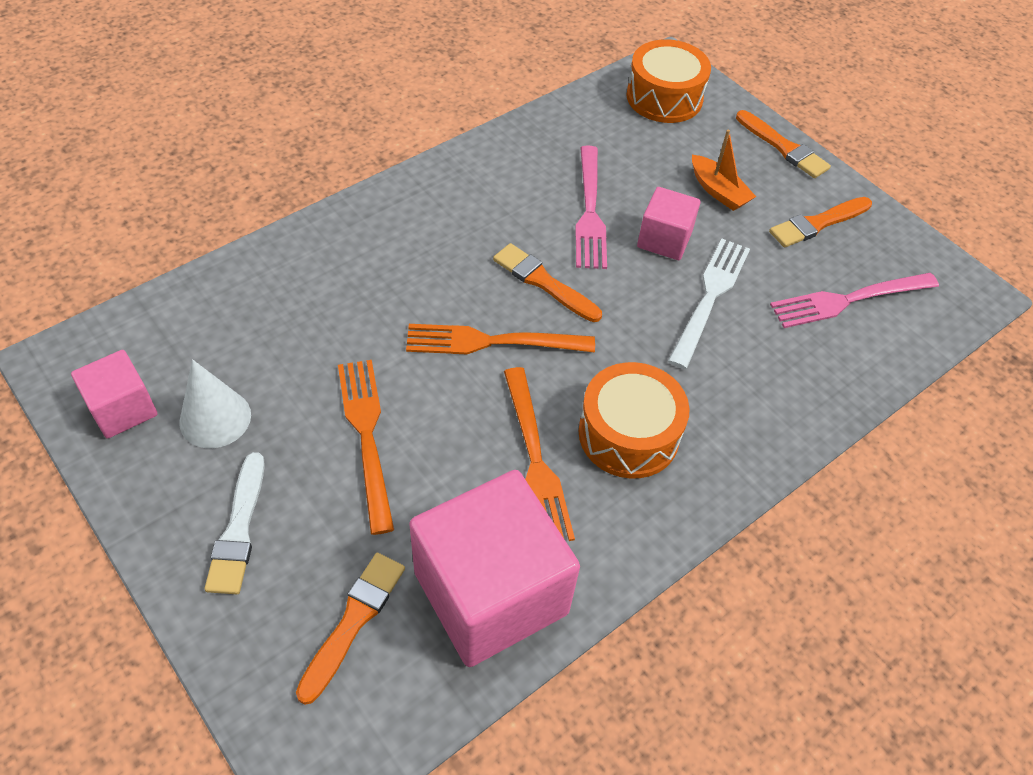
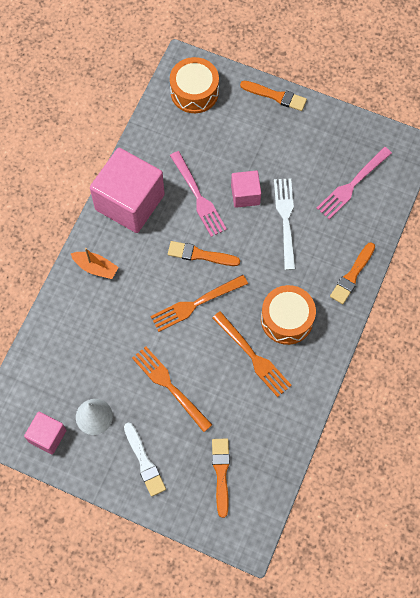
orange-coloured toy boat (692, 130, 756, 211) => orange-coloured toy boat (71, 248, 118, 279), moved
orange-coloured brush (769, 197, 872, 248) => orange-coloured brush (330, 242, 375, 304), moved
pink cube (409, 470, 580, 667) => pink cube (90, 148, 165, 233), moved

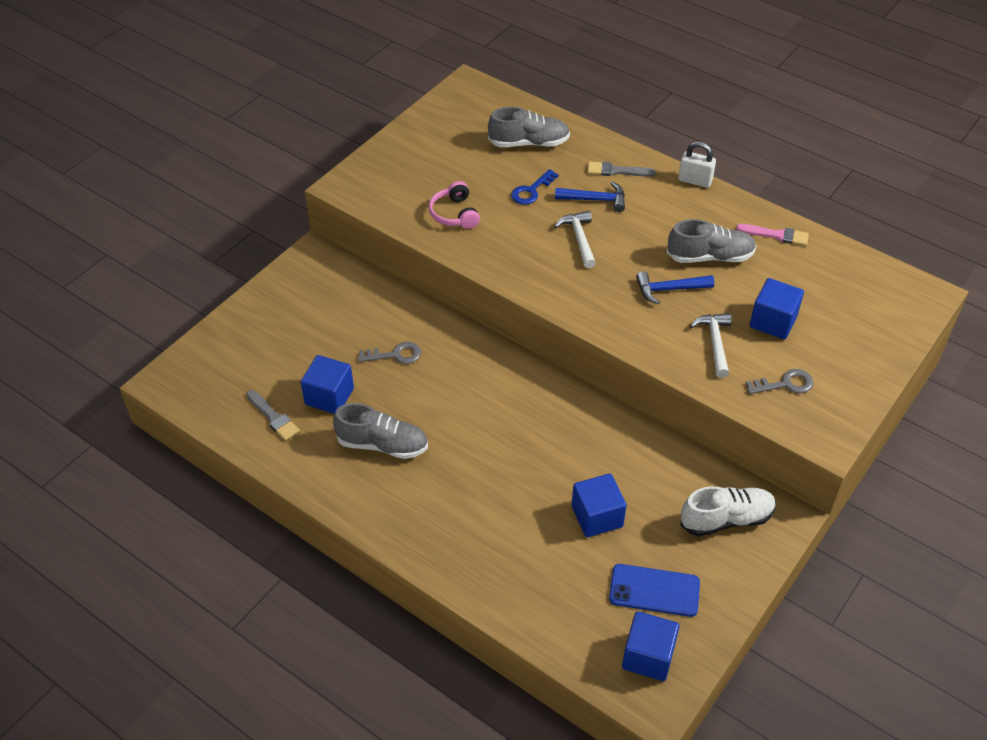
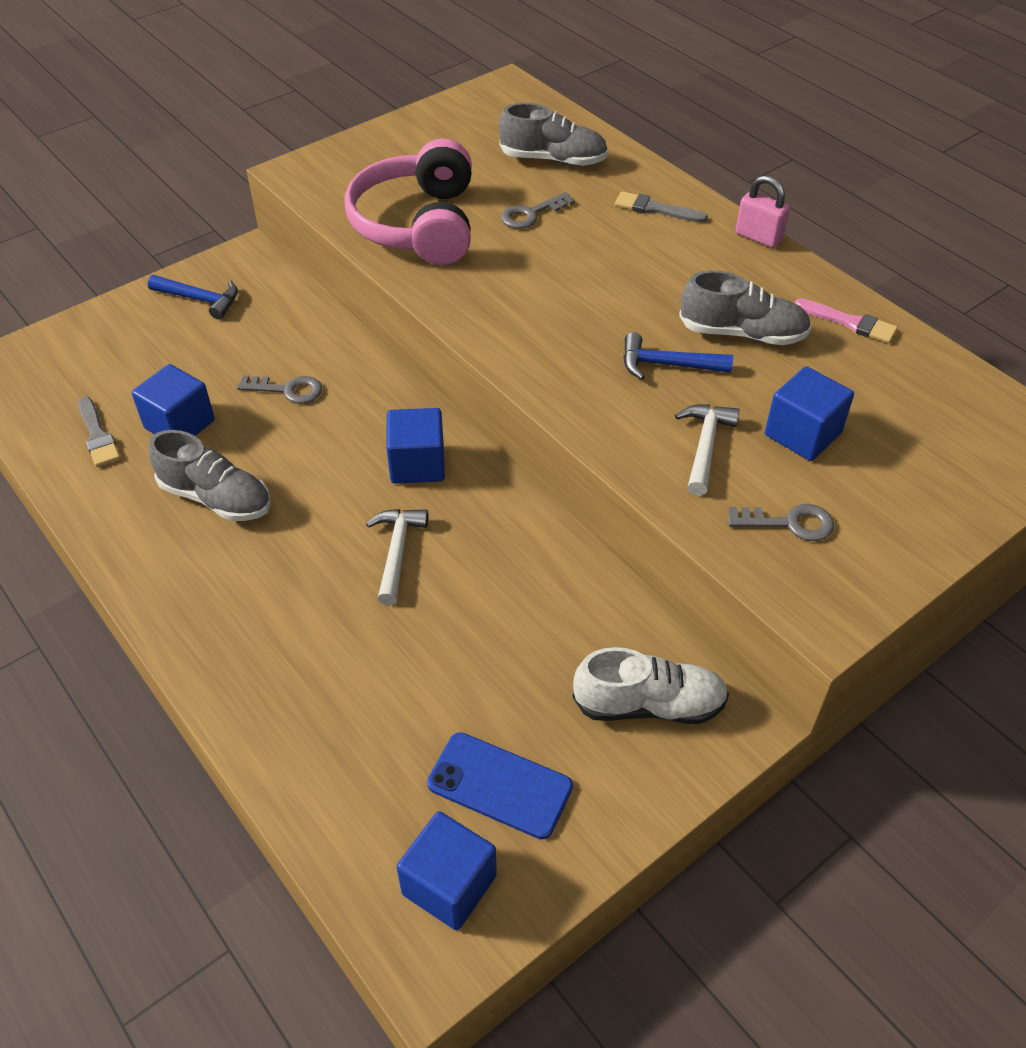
pure white padlock (678, 141, 716, 188) => pink padlock (736, 175, 790, 248)
blue latchkey (511, 169, 559, 205) => gray latchkey (501, 192, 575, 229)
pink headset (429, 181, 480, 229) => pink headset (345, 138, 472, 265), x2.02
blue claw hammer (555, 182, 625, 212) => blue claw hammer (148, 275, 238, 319), moved
pure white claw hammer (554, 211, 596, 268) => pure white claw hammer (366, 509, 429, 605), moved
blue cube (572, 473, 627, 537) => blue cube (386, 408, 445, 484), moved

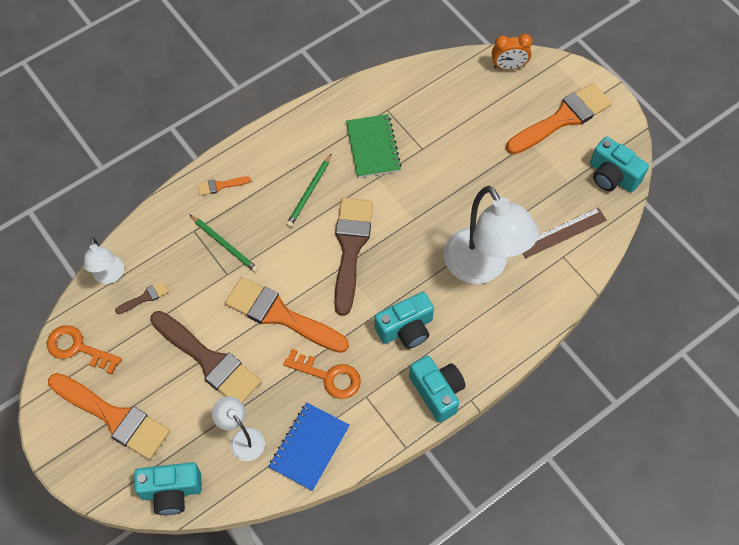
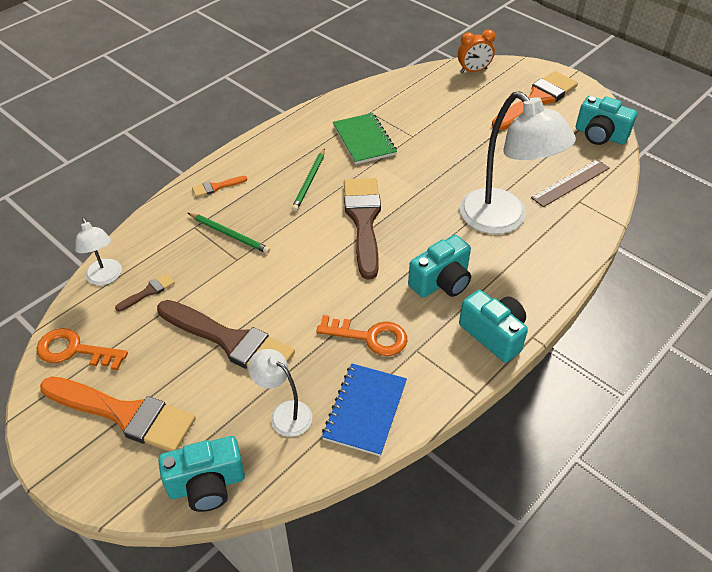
orange-coloured brush (225, 277, 349, 353) => nothing

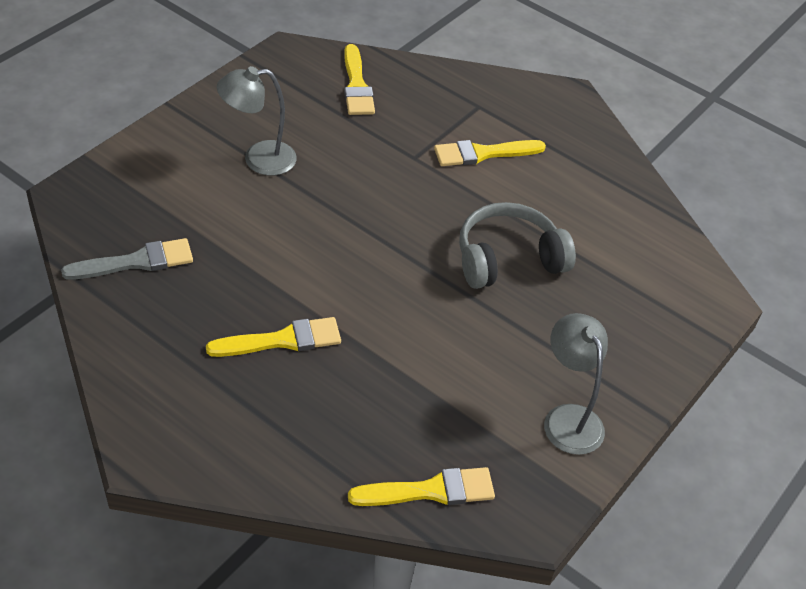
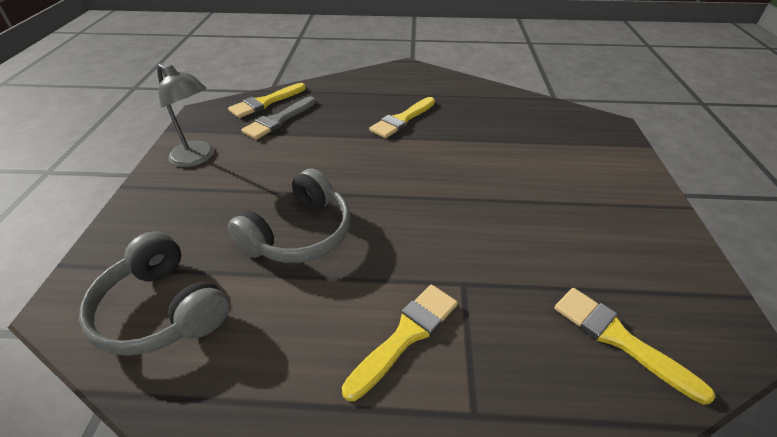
gray lamp (217, 66, 297, 176) => nothing
gray brush (61, 238, 193, 280) => gray brush (241, 96, 316, 140), moved
nothing => gray headset (79, 231, 229, 356)

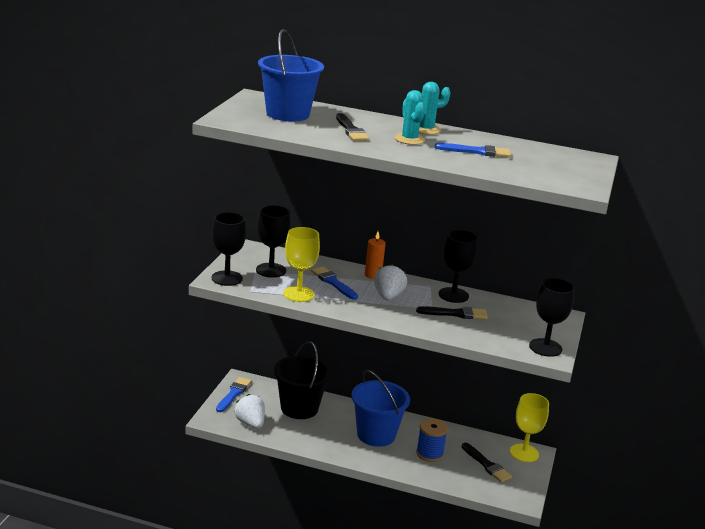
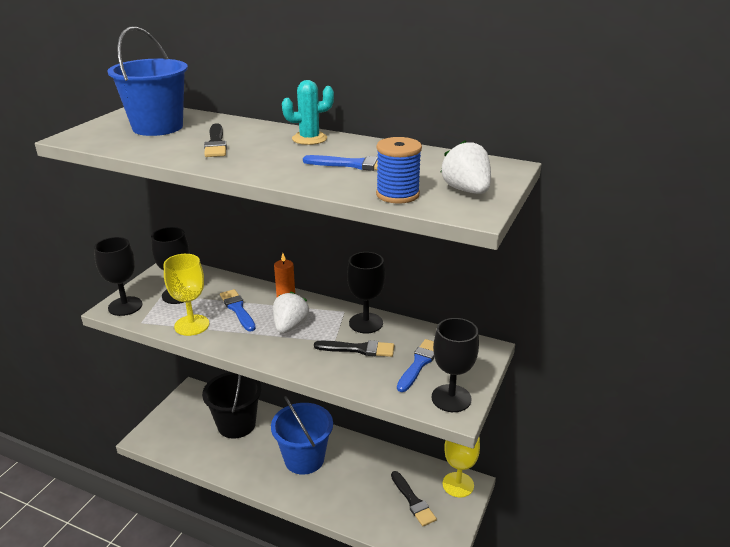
turquoise cactus (395, 90, 425, 145) => nothing
blue brush (216, 377, 252, 412) => blue brush (397, 339, 435, 392), moved
pure white strawberry (234, 394, 265, 429) => pure white strawberry (441, 140, 491, 194), moved
blue bobbin (416, 418, 448, 462) => blue bobbin (376, 137, 422, 204), moved

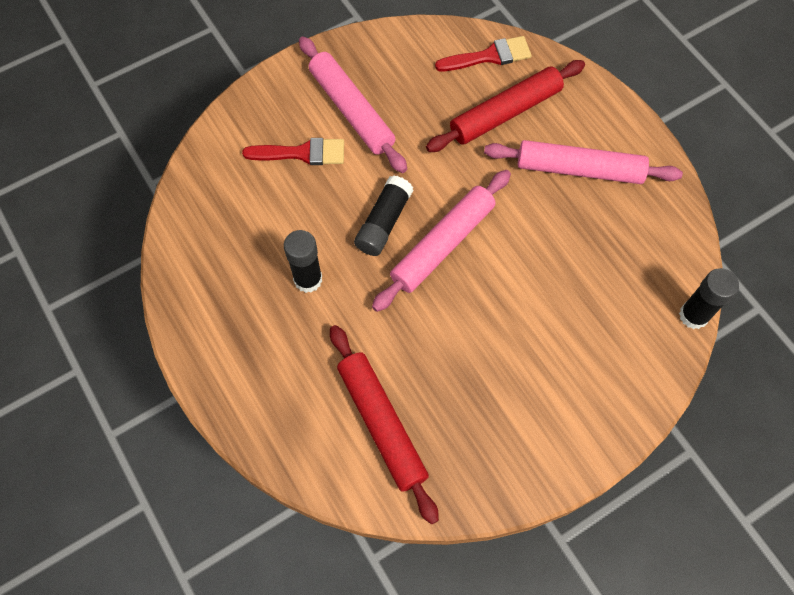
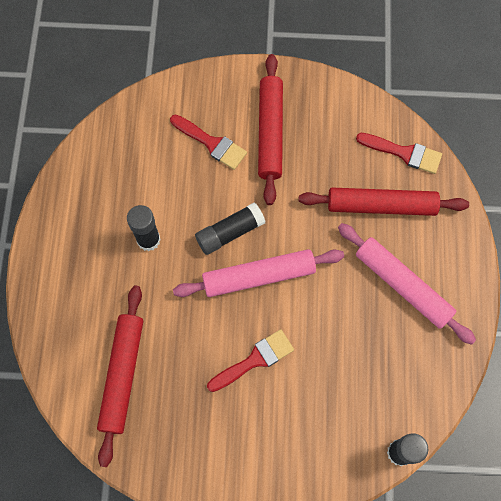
pink pastry roller (299, 36, 407, 173) => red pastry roller (258, 54, 283, 205)
nothing => red brush (207, 329, 294, 392)

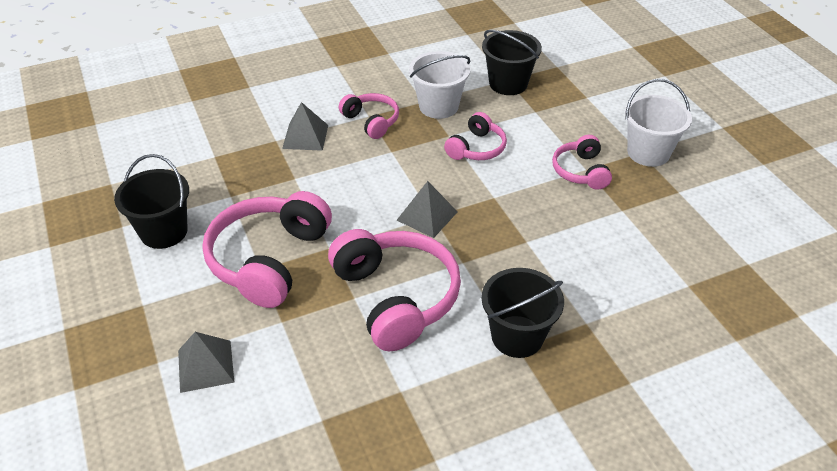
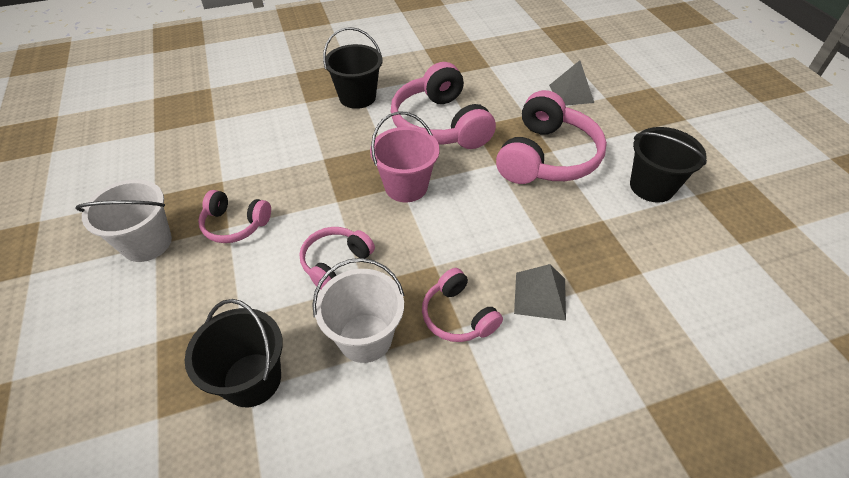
pink headset (552, 135, 612, 189) => pink headset (198, 190, 271, 243), 105 degrees clockwise
gray pyramid shape (397, 181, 457, 238) => pink bucket (370, 111, 440, 202)

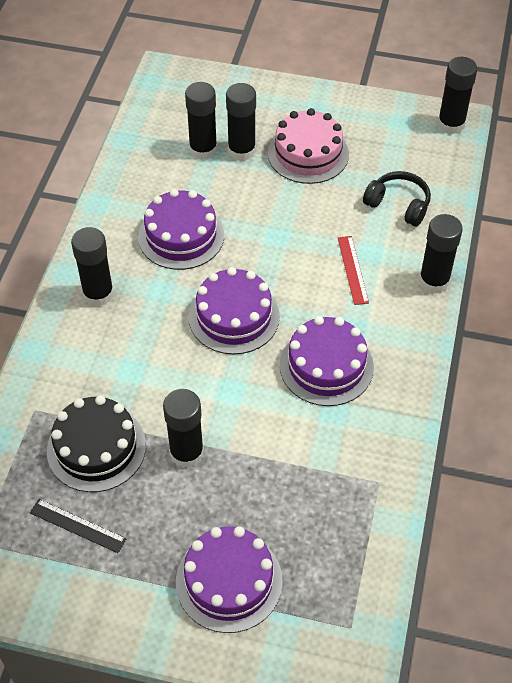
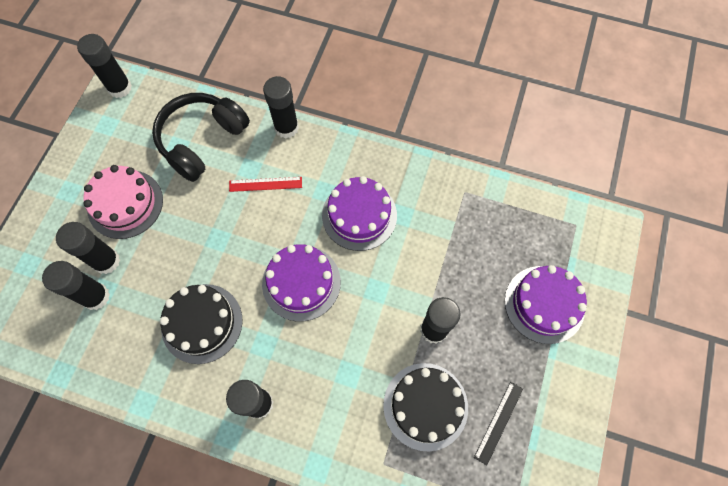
ebony headset (363, 171, 431, 226) => ebony headset (152, 93, 250, 182), x1.63
purple layer cake (138, 189, 224, 270) => ebony layer cake (160, 284, 243, 364)

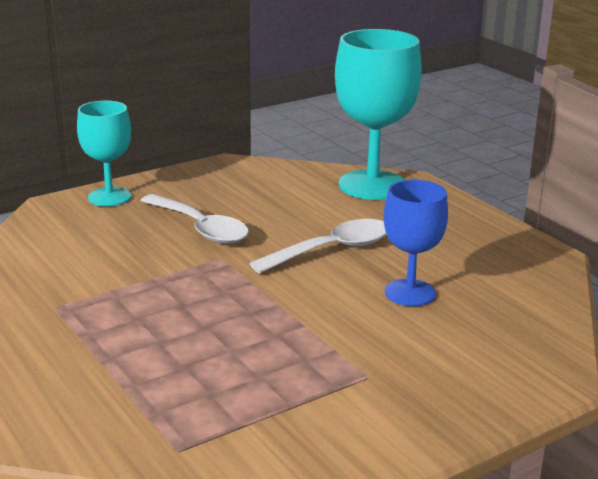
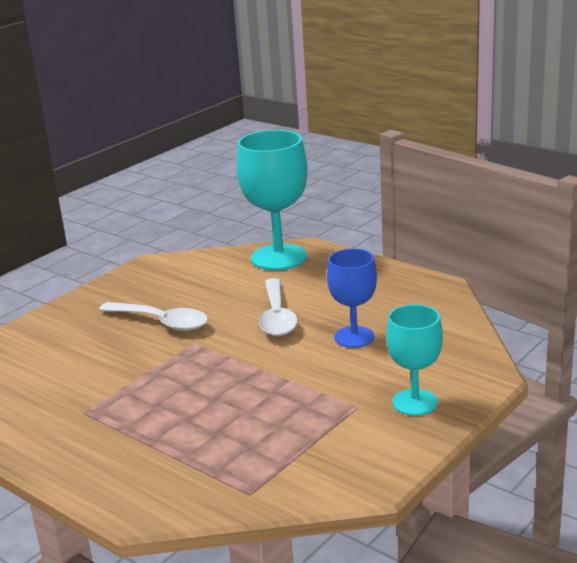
turquoise chalice (77, 101, 131, 207) => turquoise chalice (386, 304, 443, 416), moved
pure white tablespoon (249, 219, 386, 274) => pure white tablespoon (259, 278, 298, 336), 135 degrees clockwise

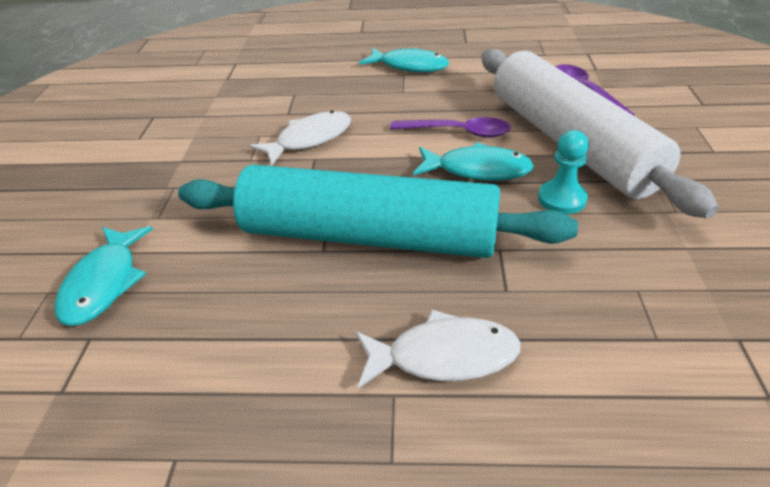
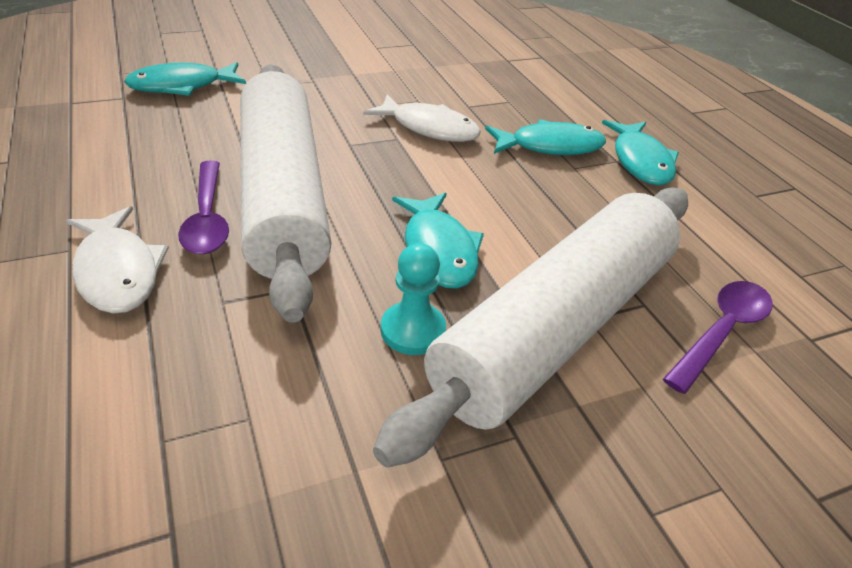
purple tablespoon (390, 117, 511, 138) => purple tablespoon (178, 160, 229, 254), moved
turquoise pastry roller (178, 165, 578, 258) => pure white pastry roller (240, 64, 332, 323)
nothing => turquoise toy fish (485, 119, 606, 155)

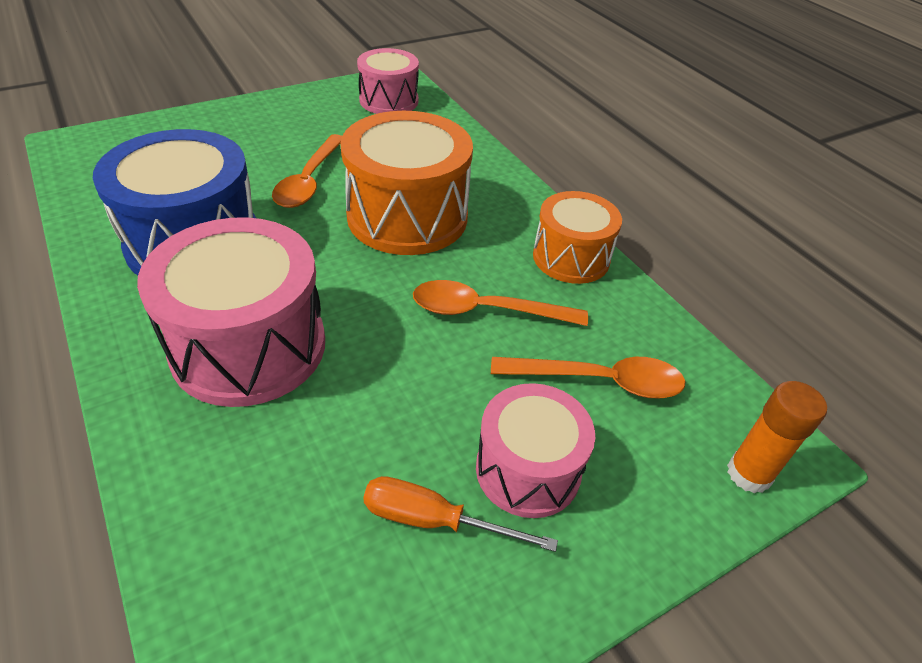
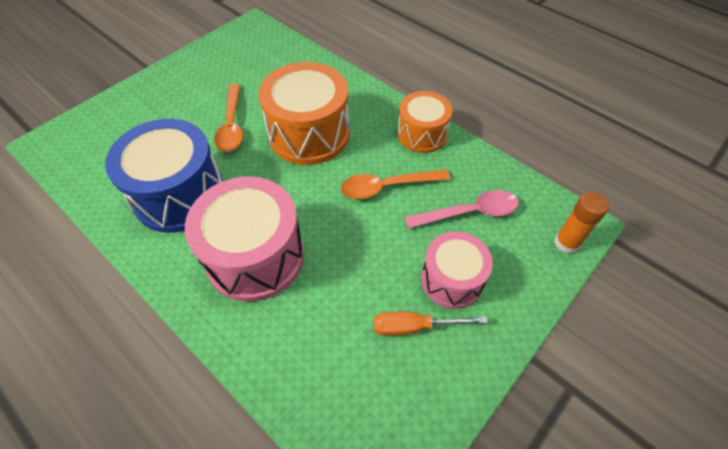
pink toy drum (357, 48, 419, 114) => nothing
orange-coloured tablespoon (491, 357, 686, 398) => pink tablespoon (404, 190, 519, 229)

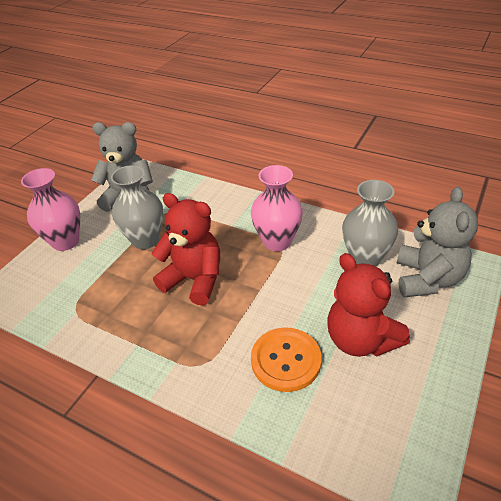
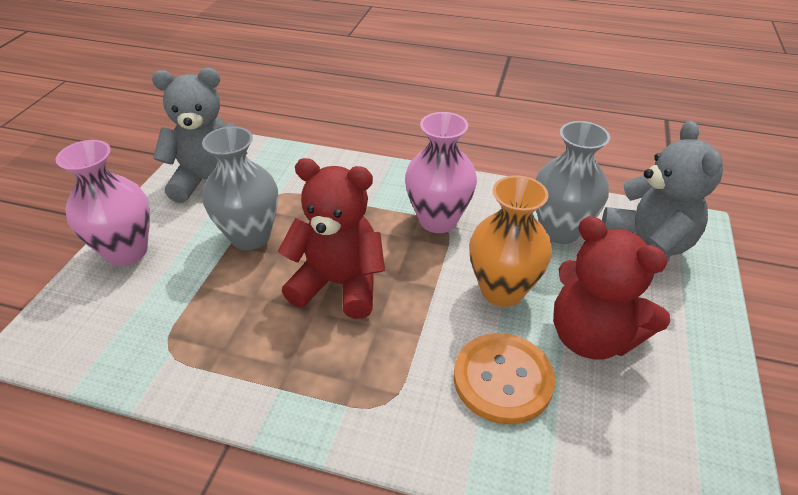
nothing => orange-coloured tall vase (469, 176, 552, 307)

